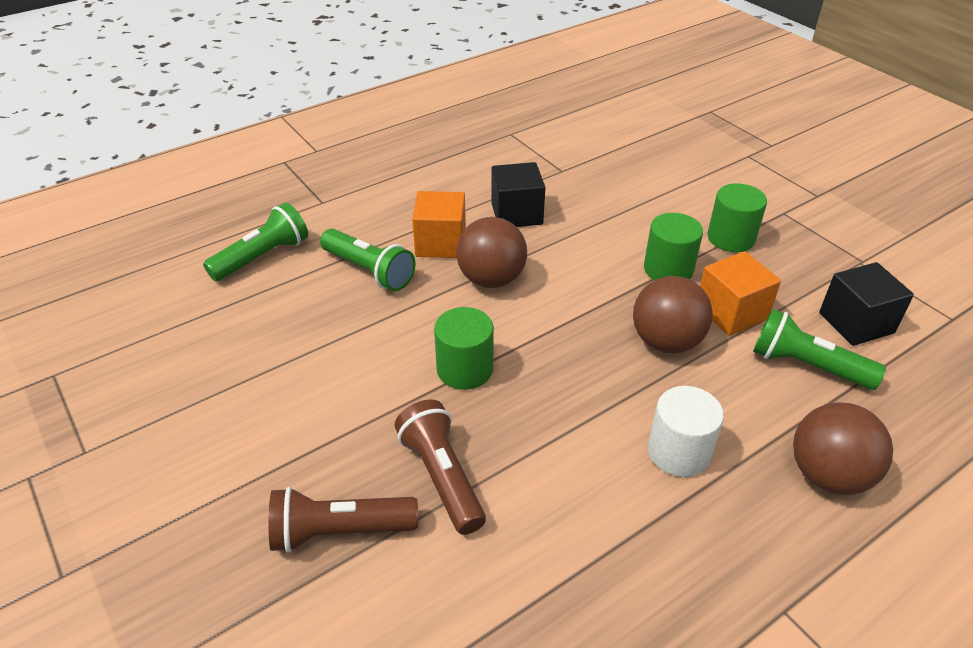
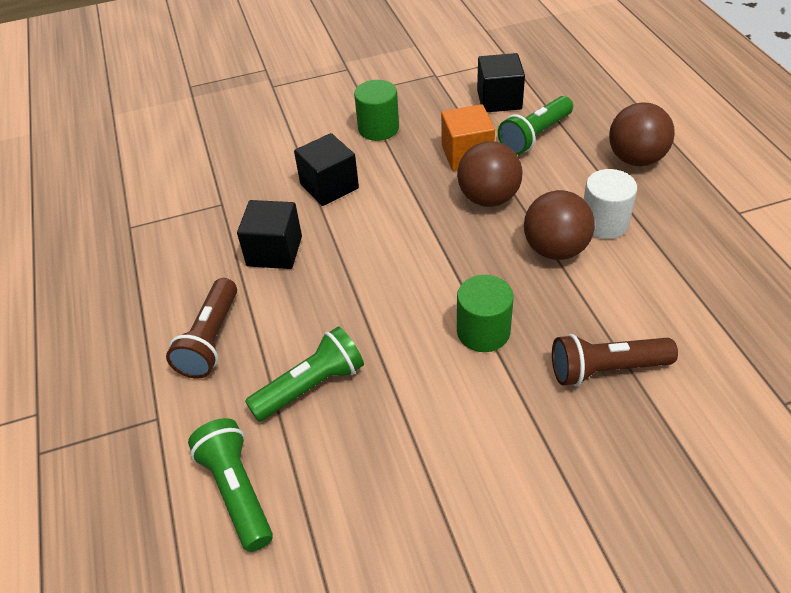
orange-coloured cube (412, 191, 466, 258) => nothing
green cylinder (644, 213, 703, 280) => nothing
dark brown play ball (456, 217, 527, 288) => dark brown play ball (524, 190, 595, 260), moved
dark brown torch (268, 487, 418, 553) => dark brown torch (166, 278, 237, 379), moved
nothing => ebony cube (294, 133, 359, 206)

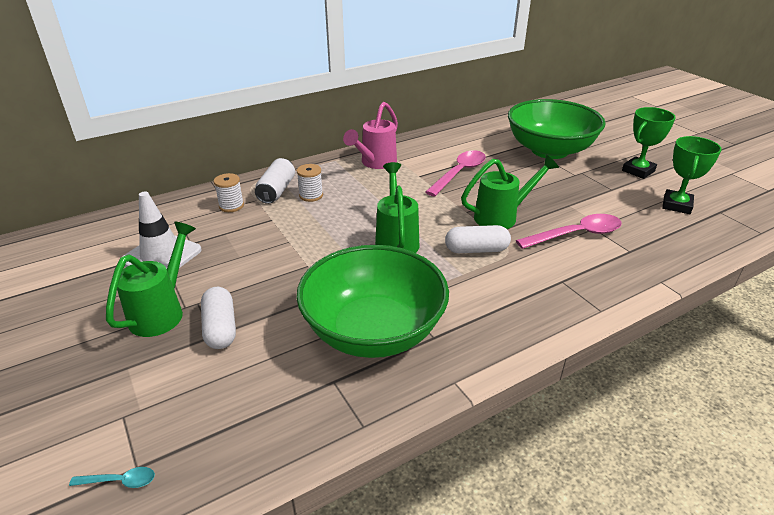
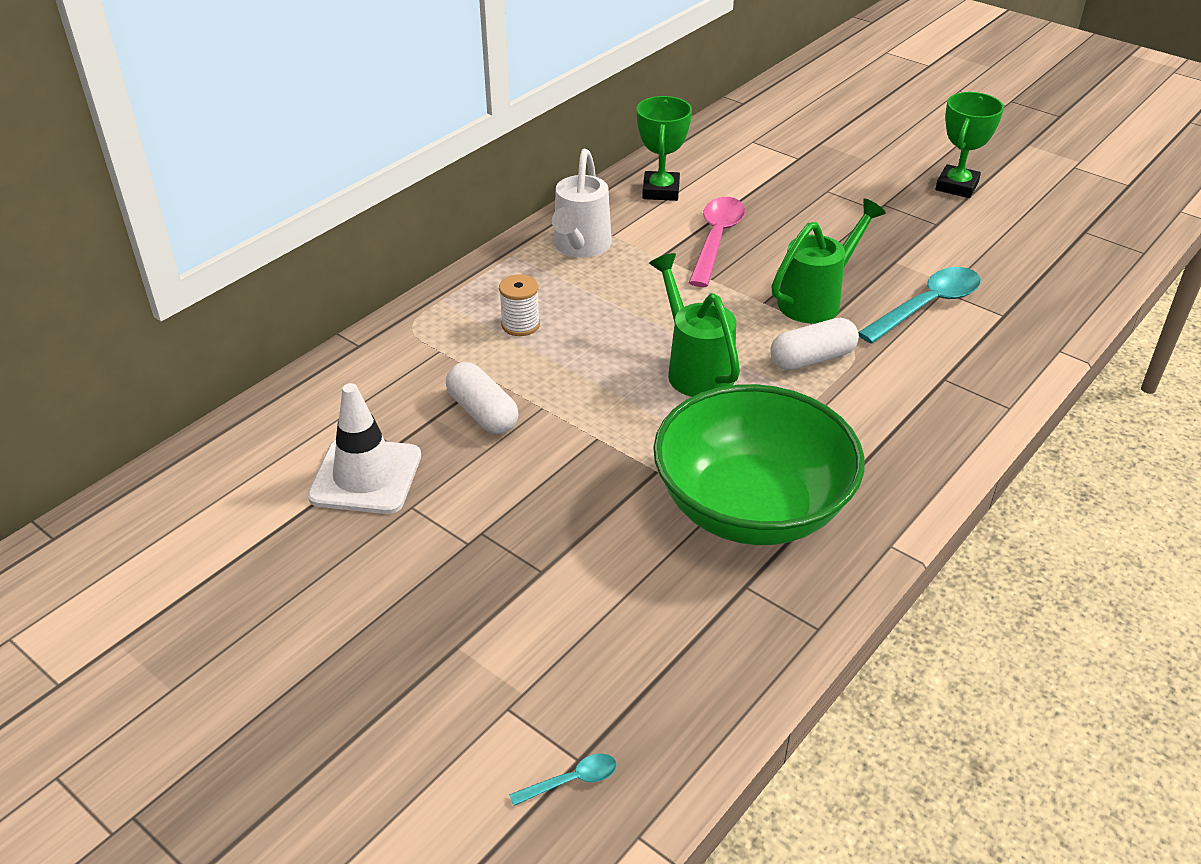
green bowl (508, 99, 606, 159) => nothing
pink sprinkling can (343, 102, 398, 169) => pure white sprinkling can (552, 149, 612, 258)
green prize cup (662, 136, 722, 214) => green prize cup (637, 96, 692, 201), moved
pure white tin (255, 158, 295, 204) => nothing
pure white bobbin (214, 173, 244, 212) => nothing
pink tablespoon (516, 214, 622, 249) => turquoise tablespoon (858, 267, 981, 344)
green sprinkling can (106, 221, 196, 337) => nothing
pure white capsule (201, 287, 236, 349) => pure white capsule (446, 362, 519, 434), moved

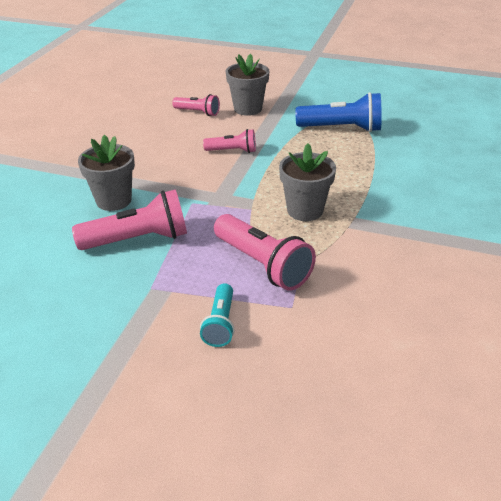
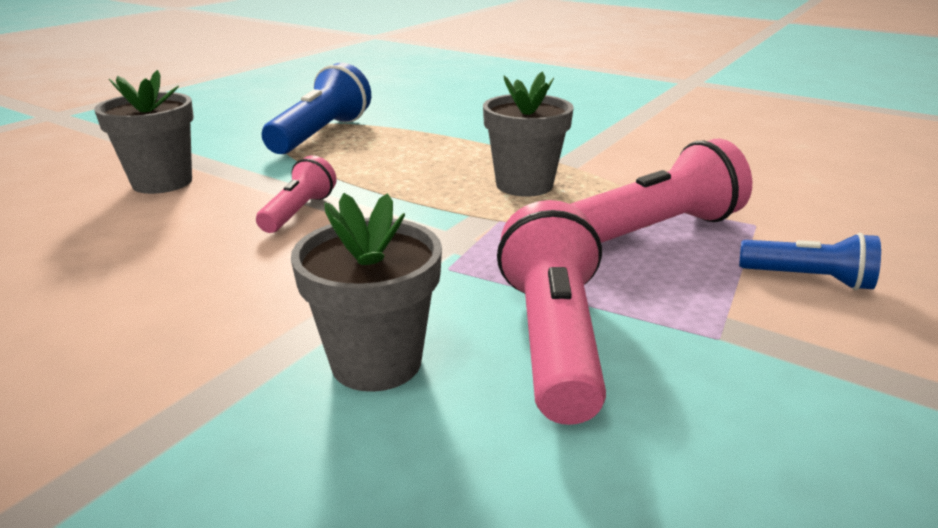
pink torch (172, 94, 220, 116) => nothing
turquoise torch (200, 283, 235, 347) => blue torch (739, 233, 881, 290)

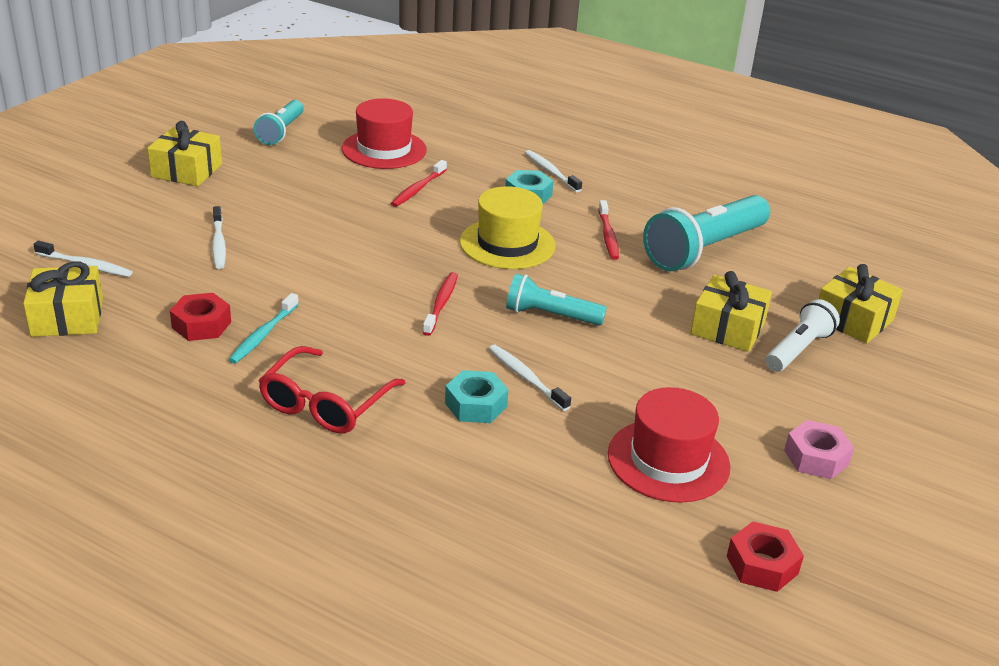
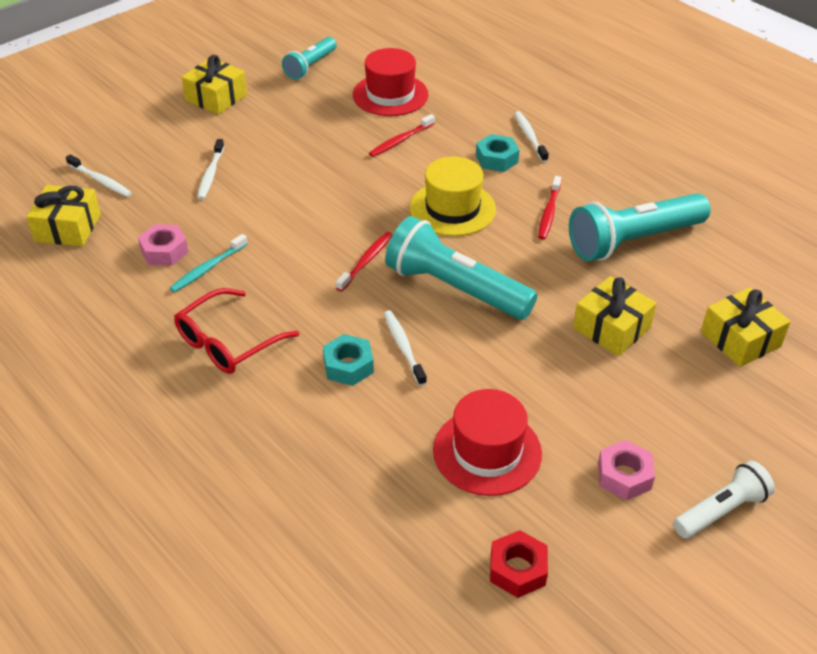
turquoise torch (506, 274, 607, 325) => turquoise torch (385, 216, 537, 320), x1.73
red hexagon nut (170, 293, 231, 341) => pink hexagon nut (138, 224, 188, 266)
pure white torch (766, 299, 840, 372) => pure white torch (673, 460, 775, 538), moved

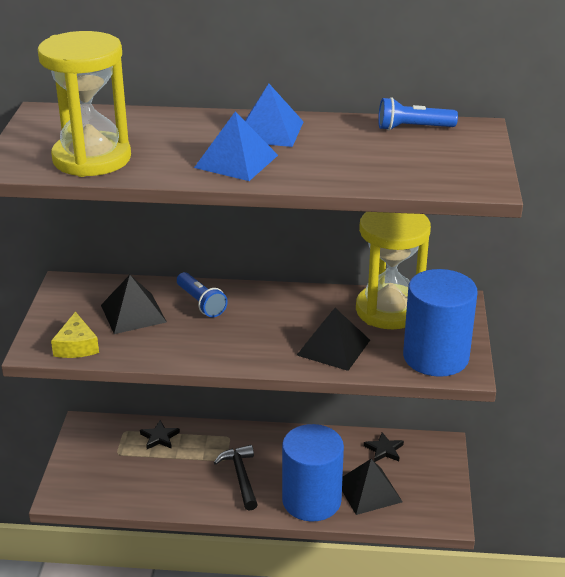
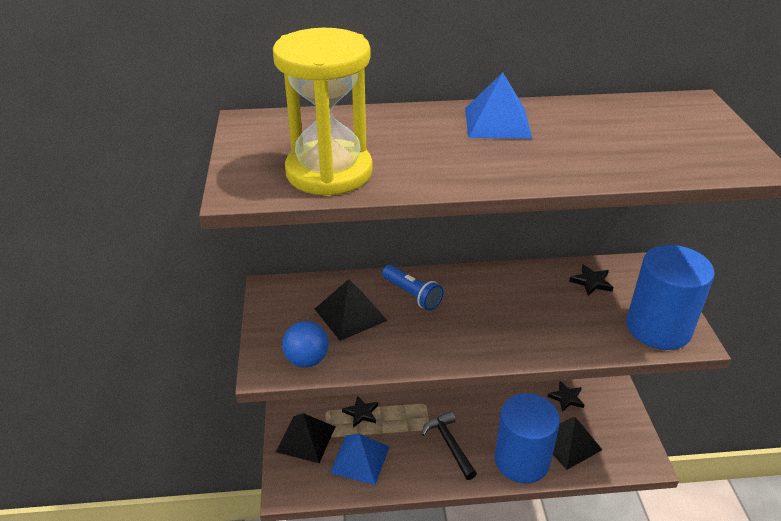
blue torch (378, 97, 458, 131) => nothing
blue pyramid shape (194, 112, 278, 181) => blue pyramid shape (330, 434, 390, 485), moved
bright yellow sandglass (356, 212, 431, 329) => ebony star shape (569, 264, 613, 296)
ebony pyramid shape (297, 308, 370, 371) => ebony pyramid shape (276, 413, 335, 463), moved
bright yellow cheese wedge (51, 312, 99, 358) => blue play ball (282, 321, 329, 368)

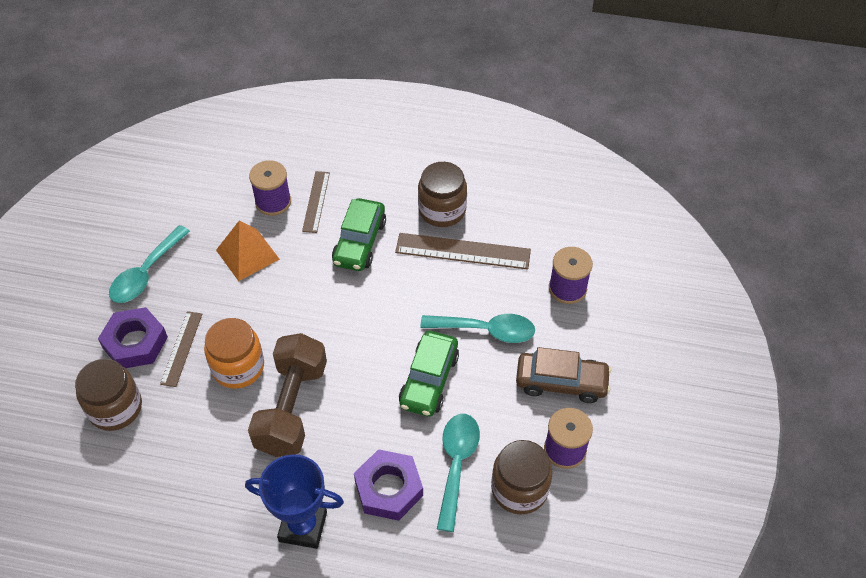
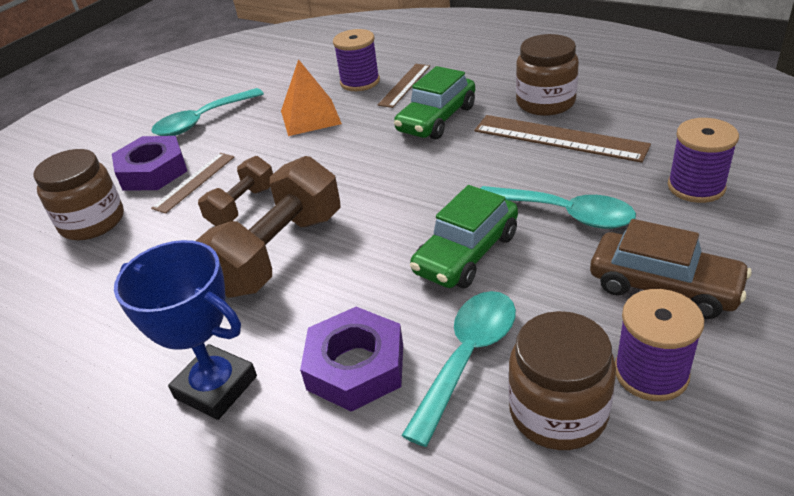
orange-coloured jam jar (204, 318, 264, 389) => dark brown hand weight (198, 156, 273, 226)

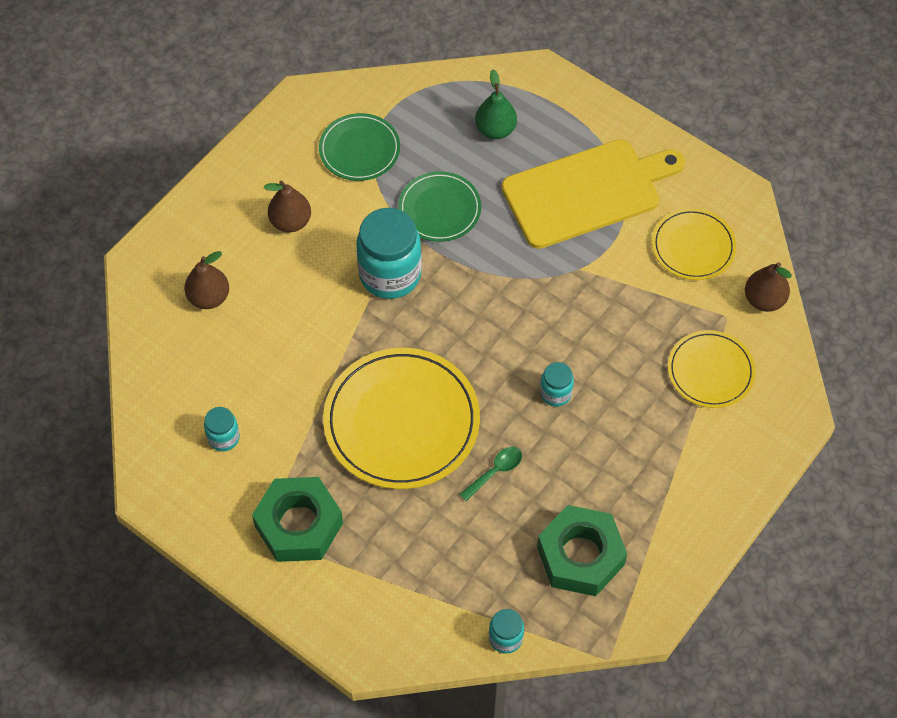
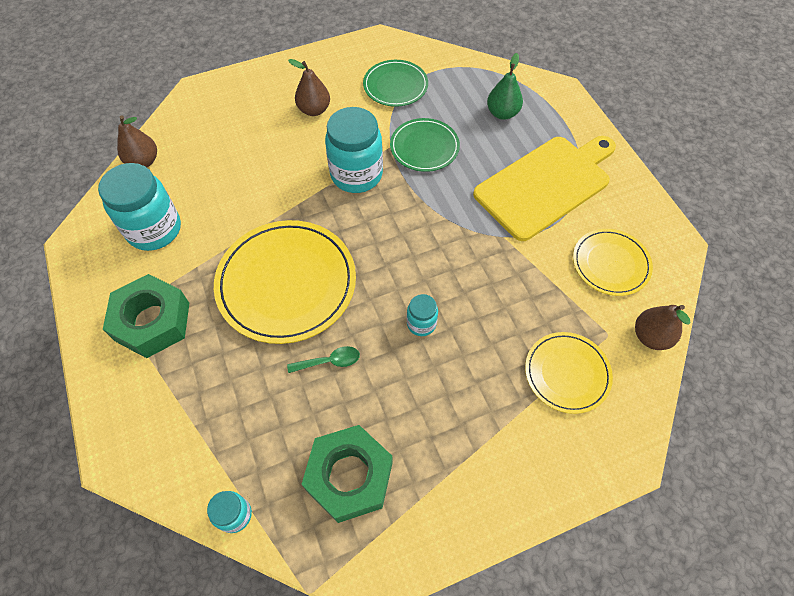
bright yellow bread board (502, 139, 685, 249) => bright yellow bread board (473, 136, 616, 241), 45 degrees counterclockwise
dark brown pear fruit (184, 251, 229, 309) => dark brown pear fruit (117, 116, 157, 167), moved
turquoise jam jar (204, 407, 240, 451) => turquoise jam jar (98, 163, 181, 251), x2.03

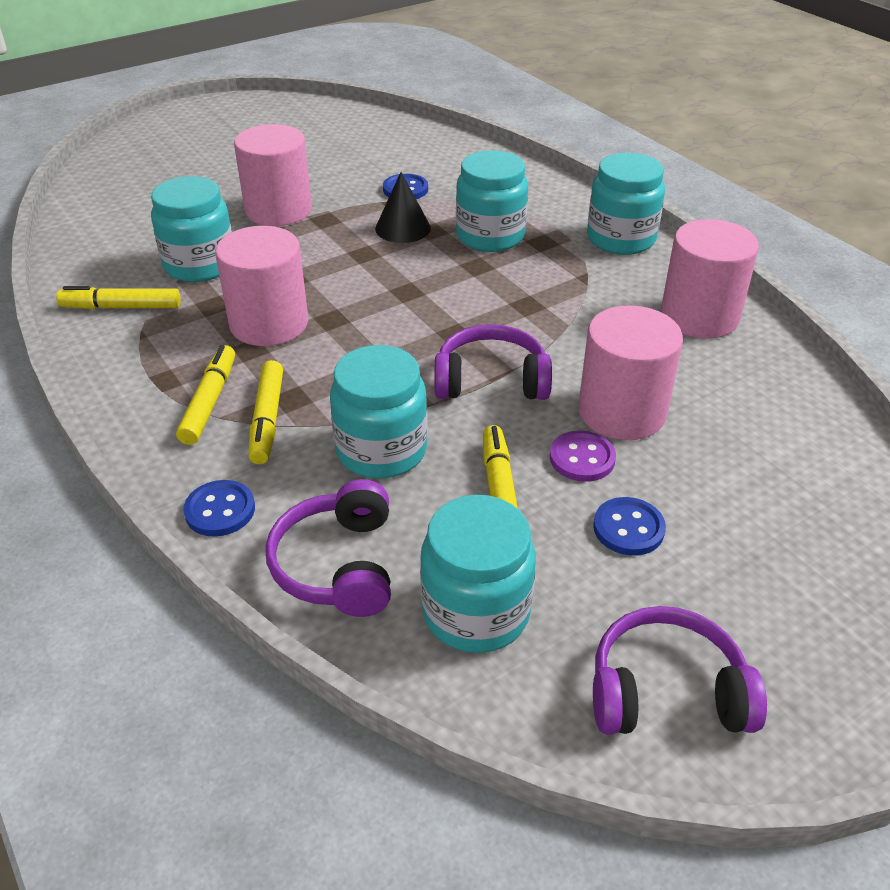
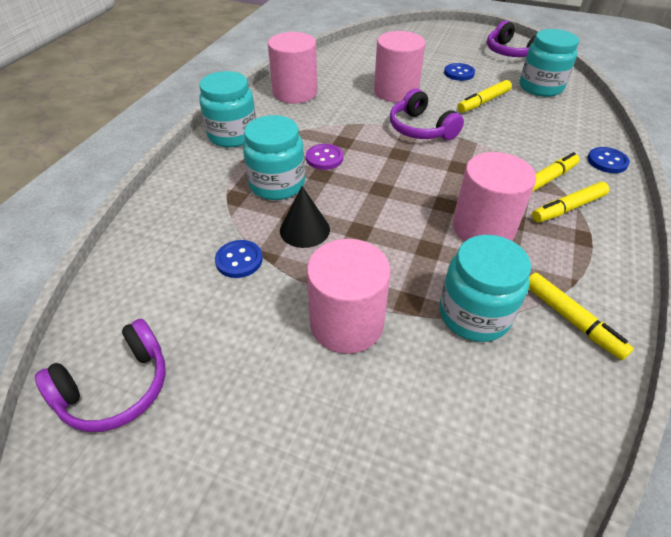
turquoise jam jar (330, 345, 428, 479) => nothing
purple button (550, 431, 616, 482) => purple button (306, 144, 343, 170), moved
purple headset (265, 479, 391, 617) => purple headset (35, 318, 166, 432), moved

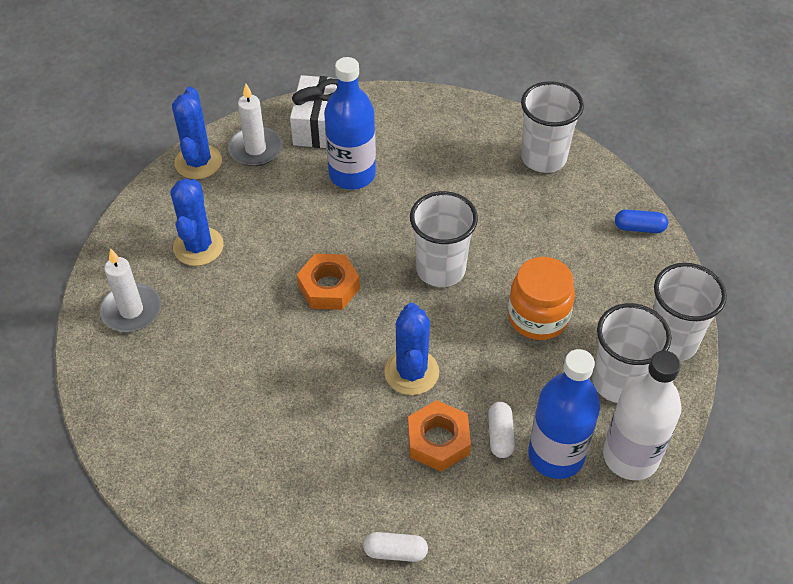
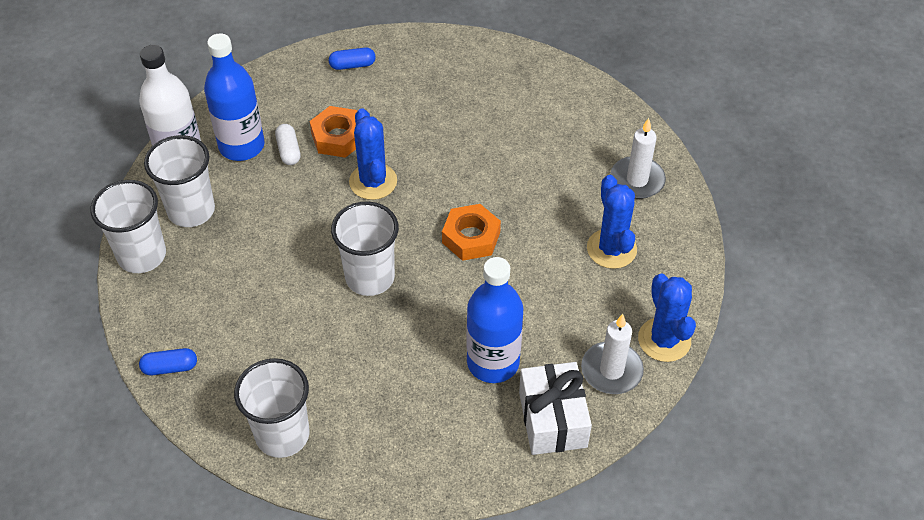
orange-coloured jam jar (508, 257, 575, 340) => nothing
pure white capsule (363, 532, 428, 562) => blue capsule (329, 48, 376, 70)

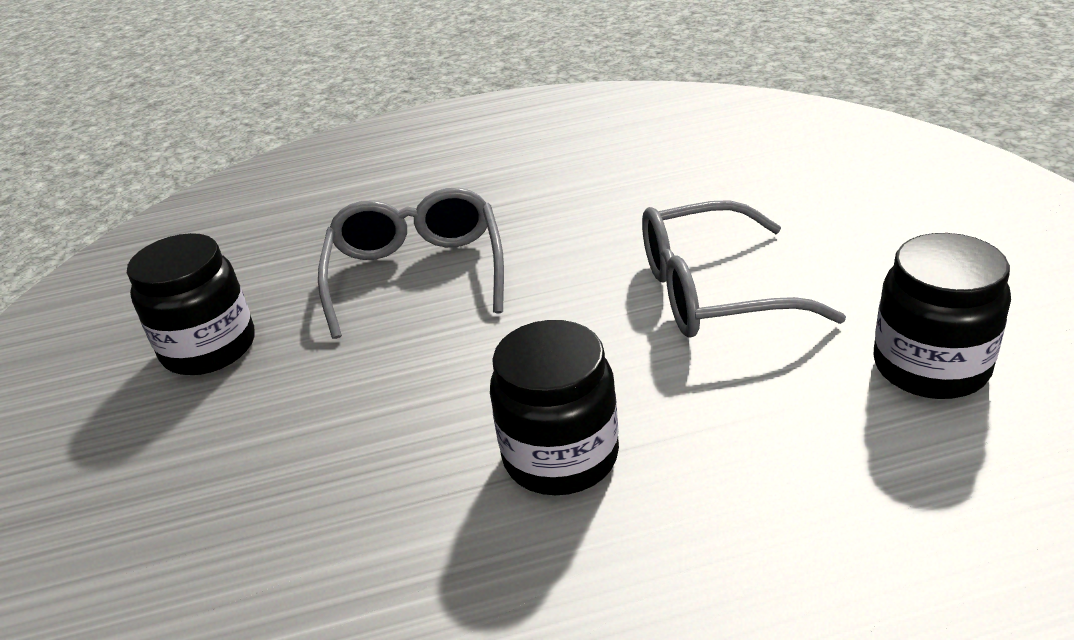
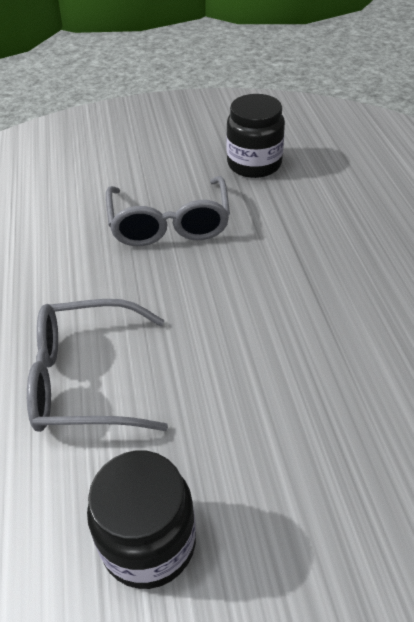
ebony jam jar (490, 320, 619, 495) => nothing

